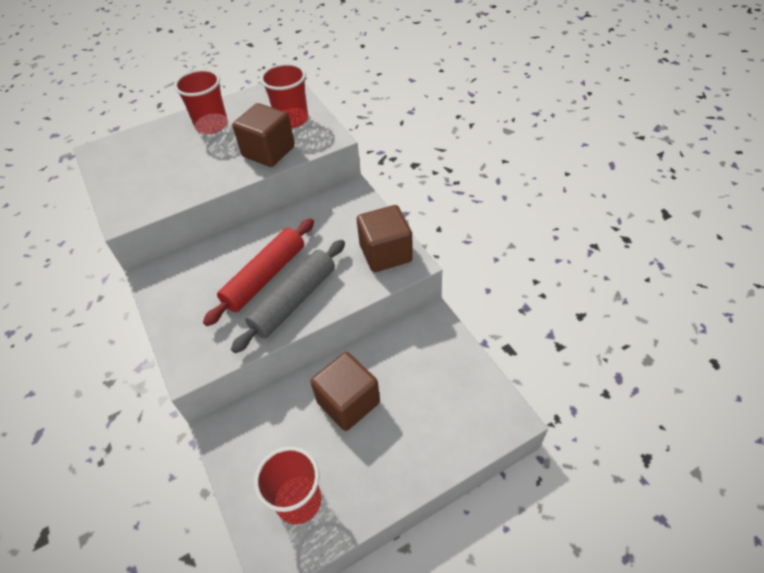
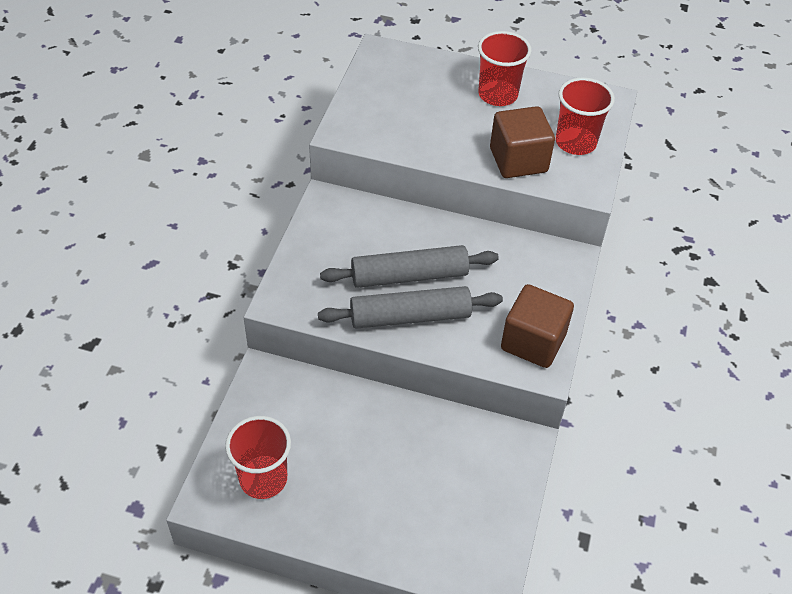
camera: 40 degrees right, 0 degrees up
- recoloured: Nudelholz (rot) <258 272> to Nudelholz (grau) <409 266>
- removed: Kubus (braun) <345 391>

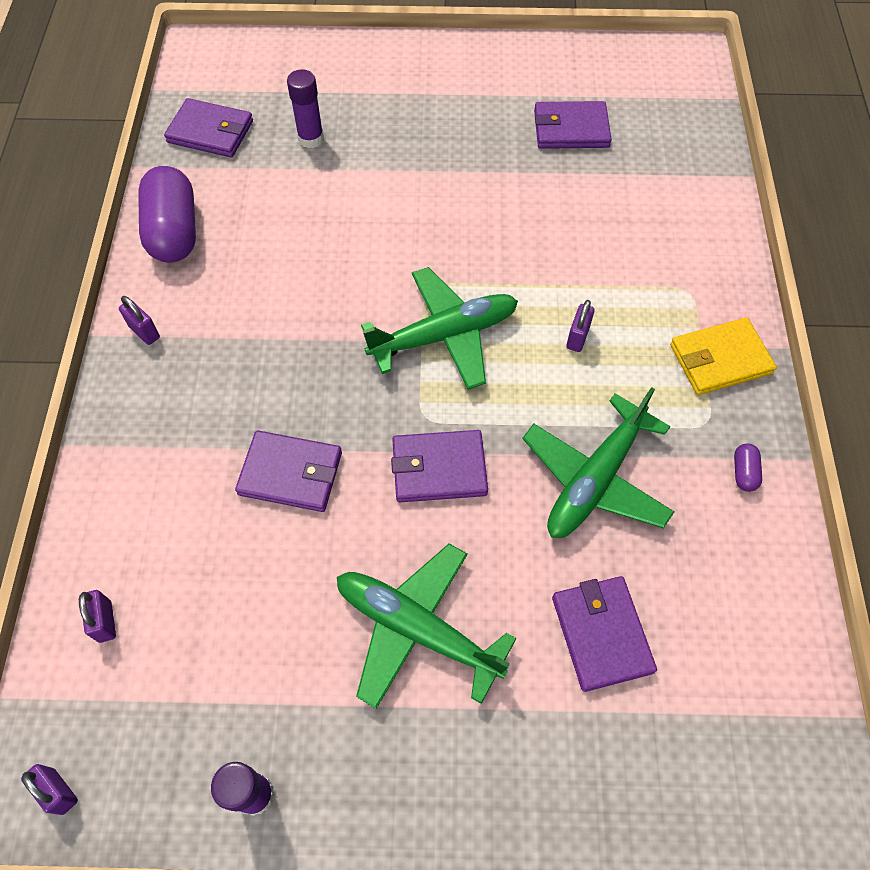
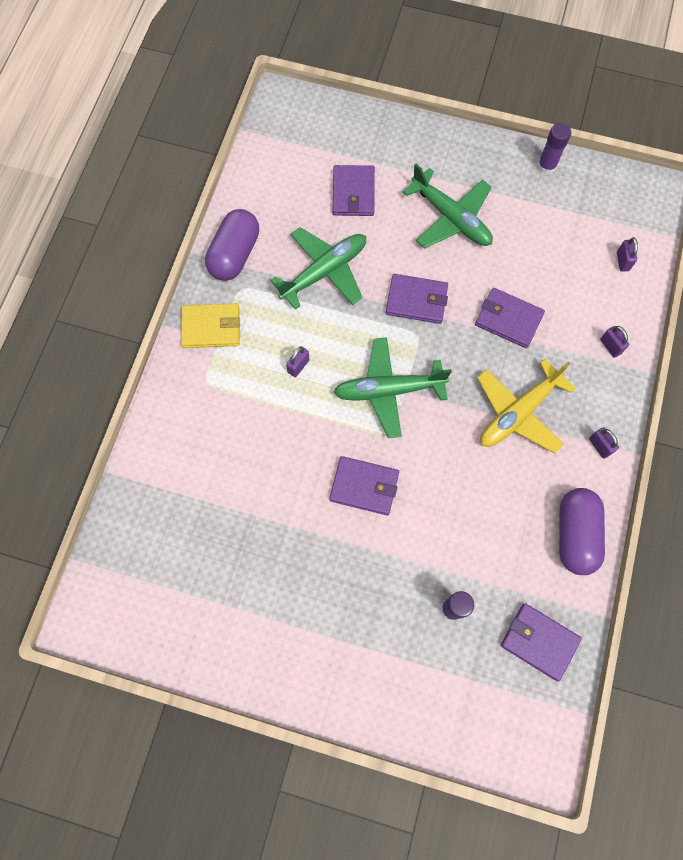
camera: 165 degrees left, 10 degrees up
- resized: Kapsel (lila) <748 468> = <232 245> x2.46
- moved: Geldbörse (lila) <573 125> to <364 485>
- added: Flugzeug (gelb) <526 406>
- moved: Vorhängeschloss (lila) <49 789> to <614 342>

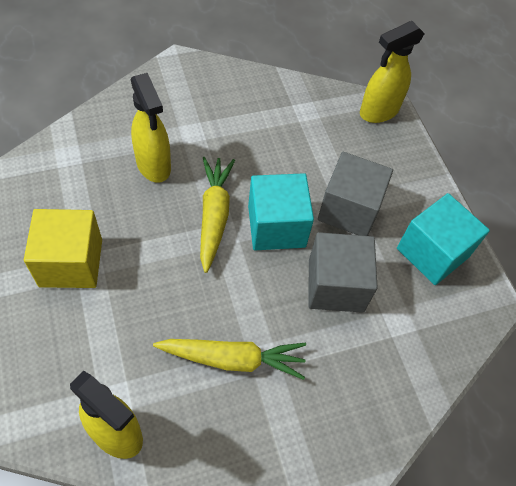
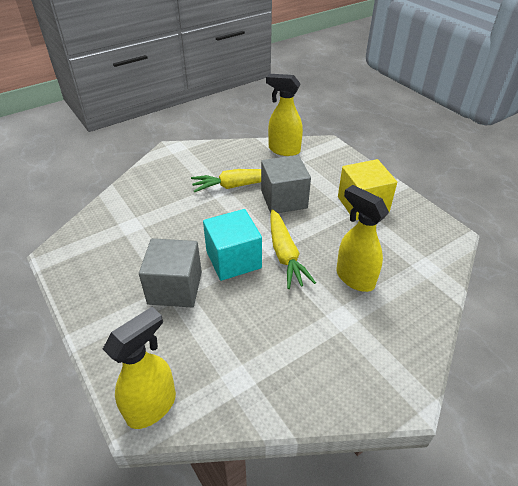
camera: 170 degrees right, 15 degrees down
- moved: Kubus (grau) <343 272> to <286 184>
- removed: Kubus (türkis) <443 239>

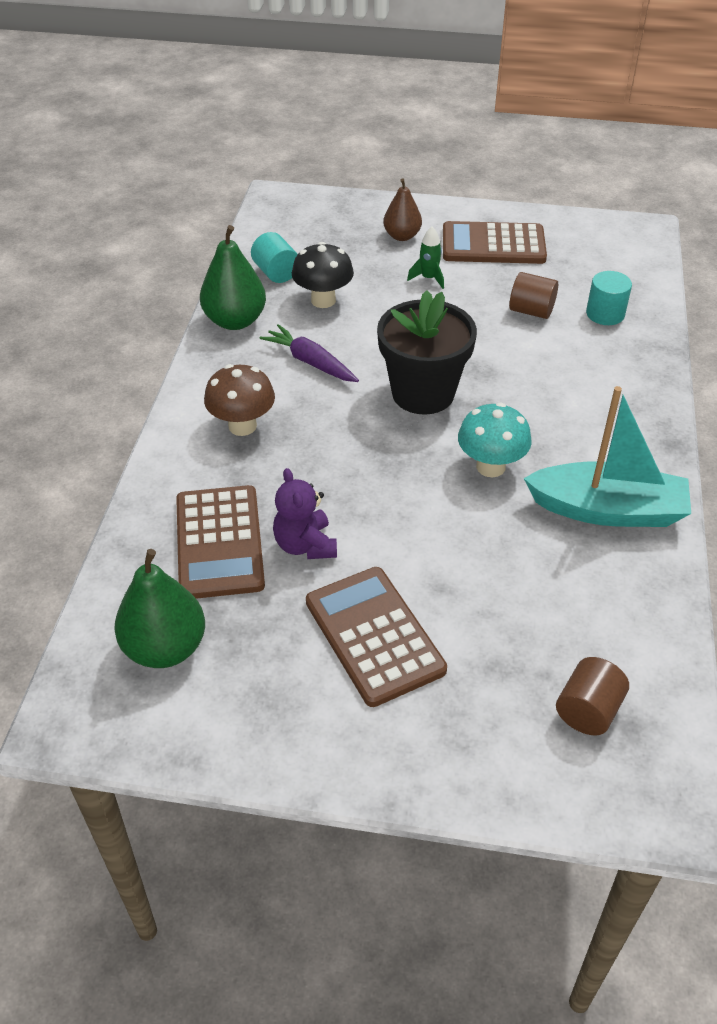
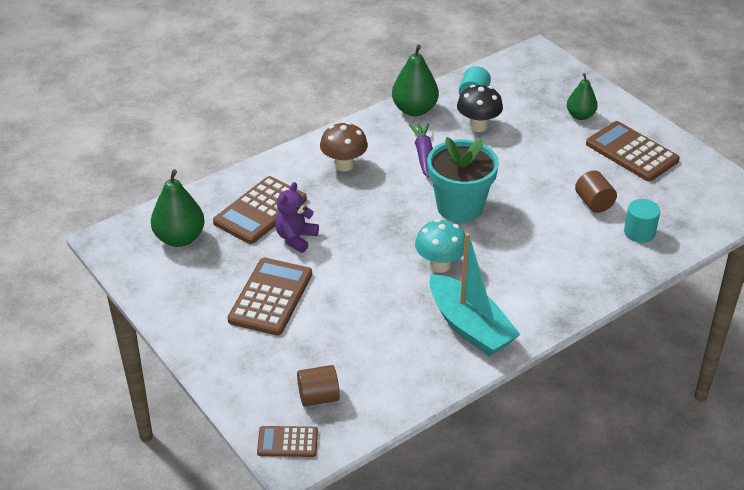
camera: 45 degrees right, 5 degrees down
- added: Taschenrechner (braun) <287 441>
- recoloured: Blumentopf (schwarz) <427 352> to Blumentopf (türkis) <463 179>
- recoloured: Birne (braun) <402 209> to Birne (grün) <582 96>
- removed: Rakete (grün) <425 258>

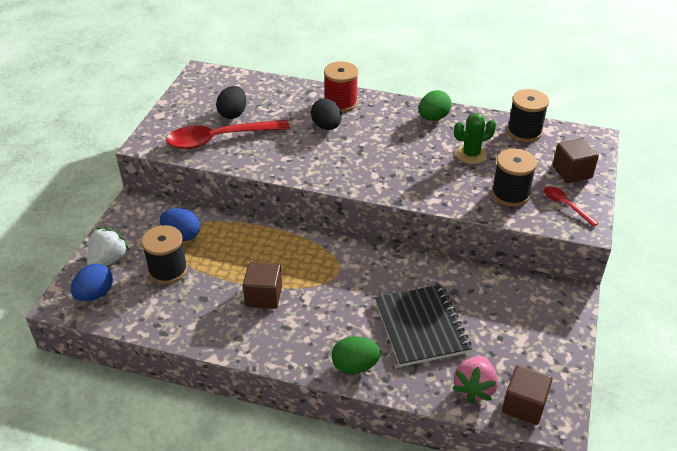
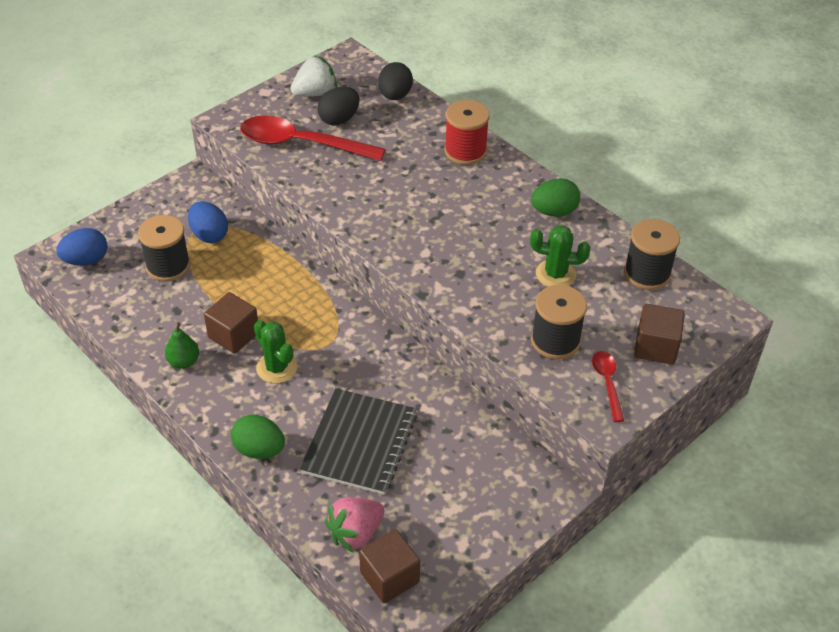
camera: 30 degrees right, 5 degrees up
- added: Birne (grün) <182 345>
- added: Kaktus (grün) <275 351>
- moved: Erdbeere (weiß) <108 247> to <314 76>
- moved: Ei (schwarz) <326 114> to <395 81>

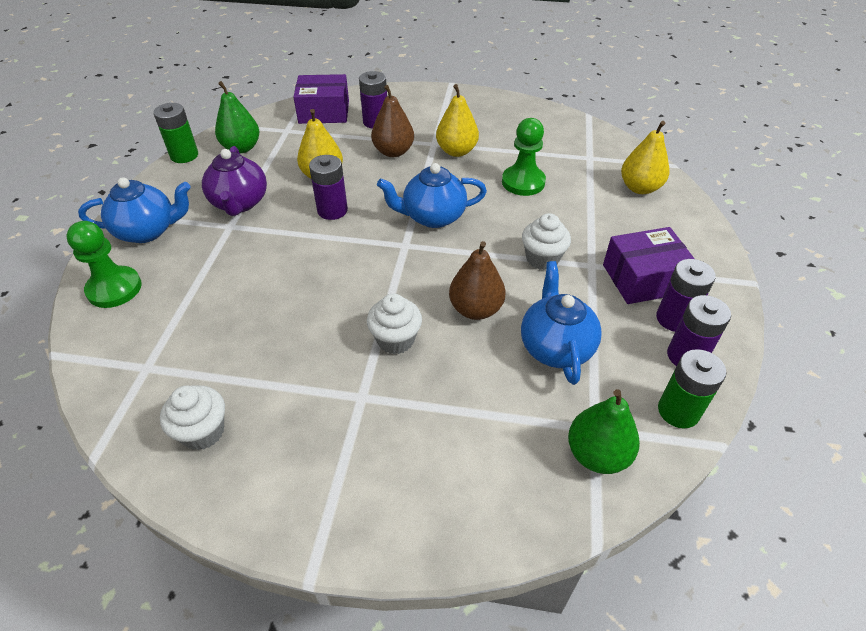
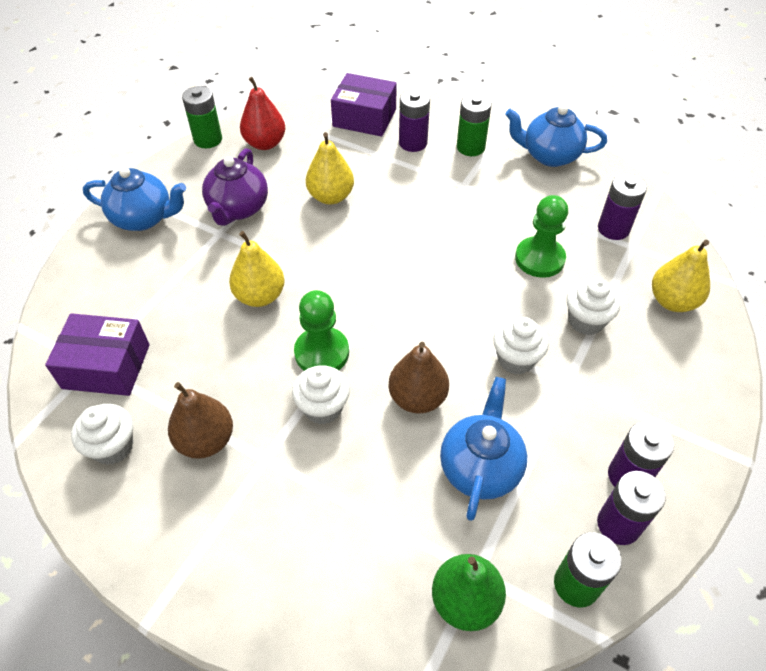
camera: 20 degrees right, 5 degrees up
- moved: Schachtel (lila) <649 265> to <97 354>
- moved: Birne (braun) <392 121> to <200 420>
- moved: Birne (gelb) <457 120> to <257 269>
- recoloured: Birne (grün) <237 117> to Birne (rot) <263 113>
- moved: Bauer (grün) <104 264> to <321 330>
- added: Batterie (grün) <474 125>
- moved: Teekanne (blau) <432 195> to <556 136>
- added: Muffin (weiß) <593 306>
- moved: Batterie (lila) <328 187> to <622 206>

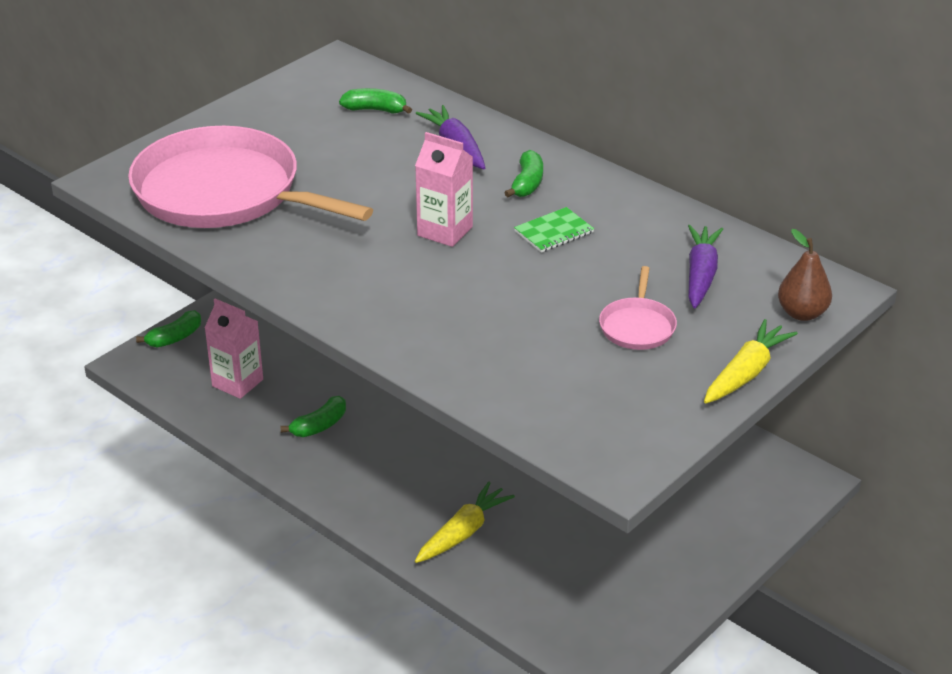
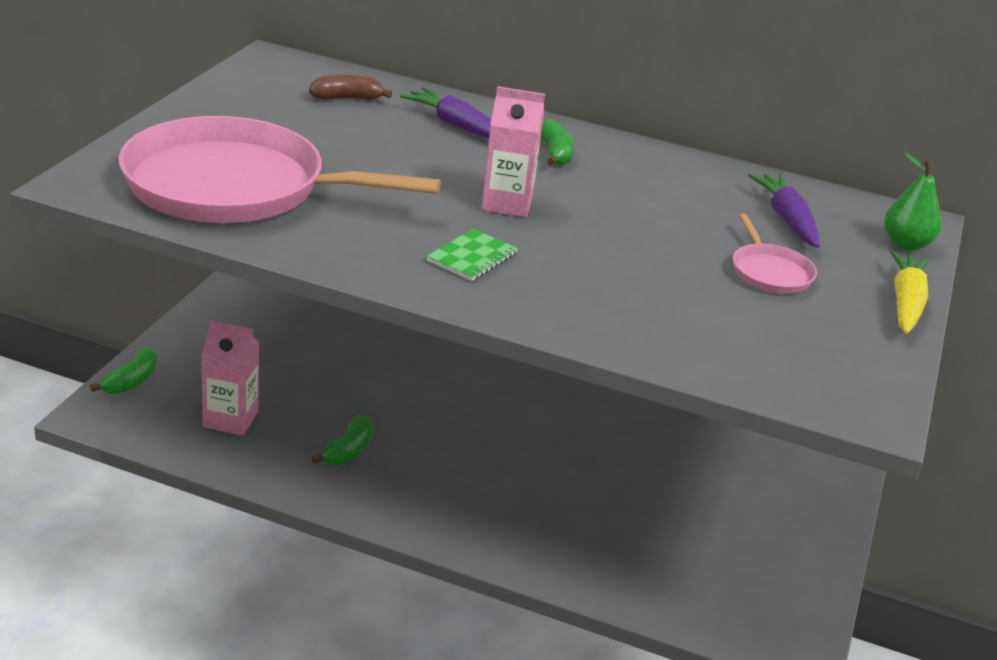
camera: 25 degrees left, 5 degrees down
- recoloured: Banane (grün) <375 101> to Banane (braun) <350 87>
- moved: Notizbuch (grün) <554 230> to <472 255>
- recoloured: Birne (braun) <805 275> to Birne (grün) <912 201>
- removed: Karotte (gelb) <465 522>

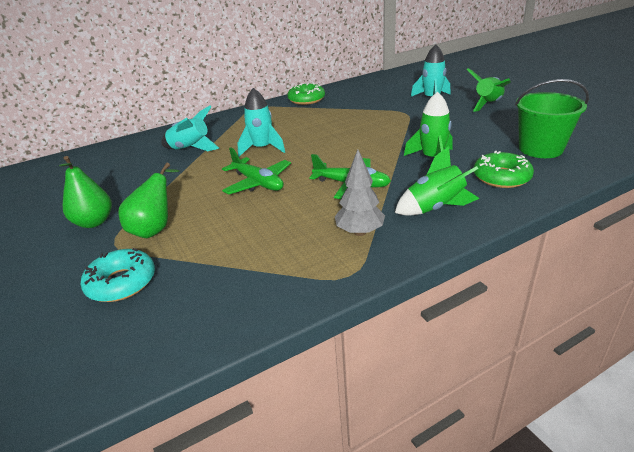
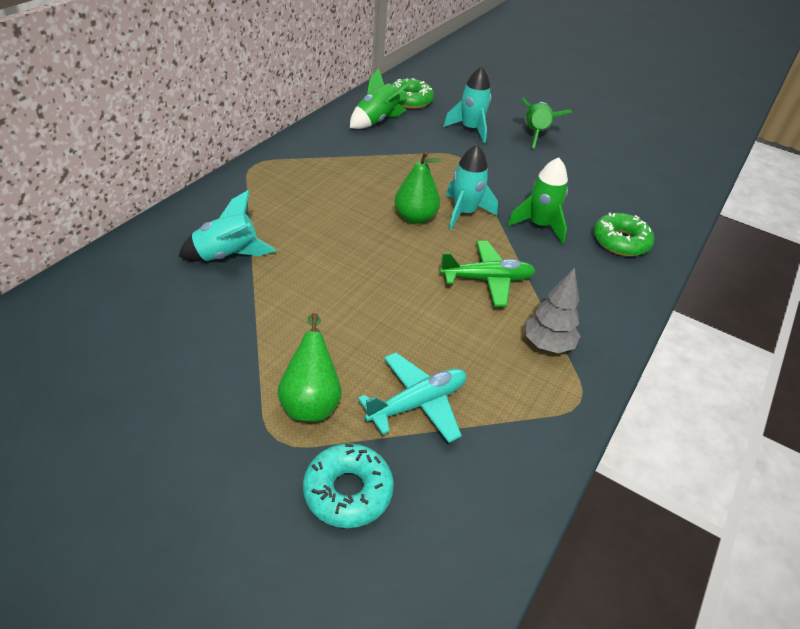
camera: 35 degrees left, 10 degrees up
- moved: Rakete (grün) <437 181> to <380 99>
- added: Flugzeug (türkis) <412 398>
- moved: Donut (grün) <306 94> to <412 93>
- moved: Birne (grün) <85 192> to <418 187>
- moved: Rakete (türkis) <261 122> to <472 187>
- removed: Flugzeug (grün) <256 171>
- removed: Eimer (grün) <552 118>

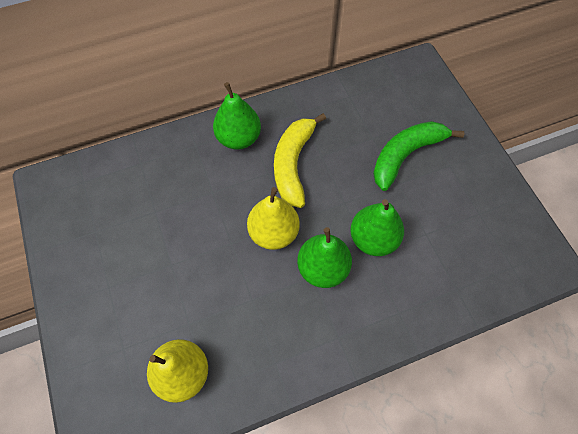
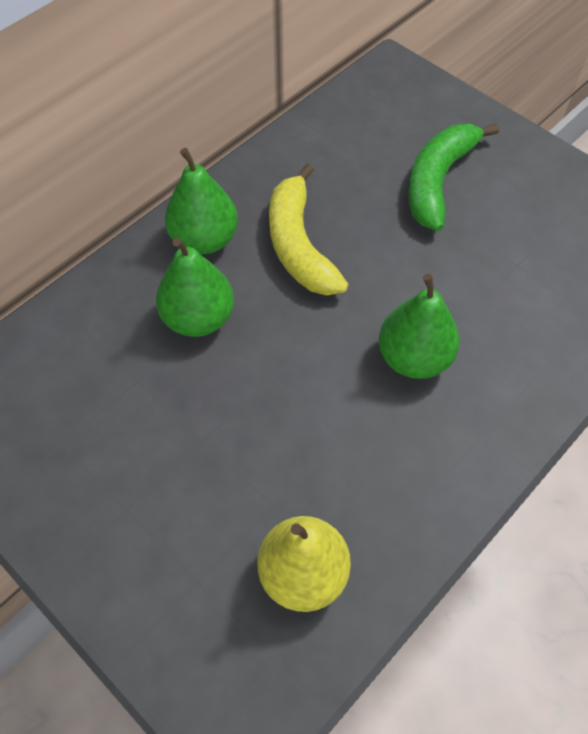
camera: 25 degrees left, 5 degrees down
- moved: Birne (grün) <377 227> to <195 287>
- removed: Birne (gelb) <273 218>

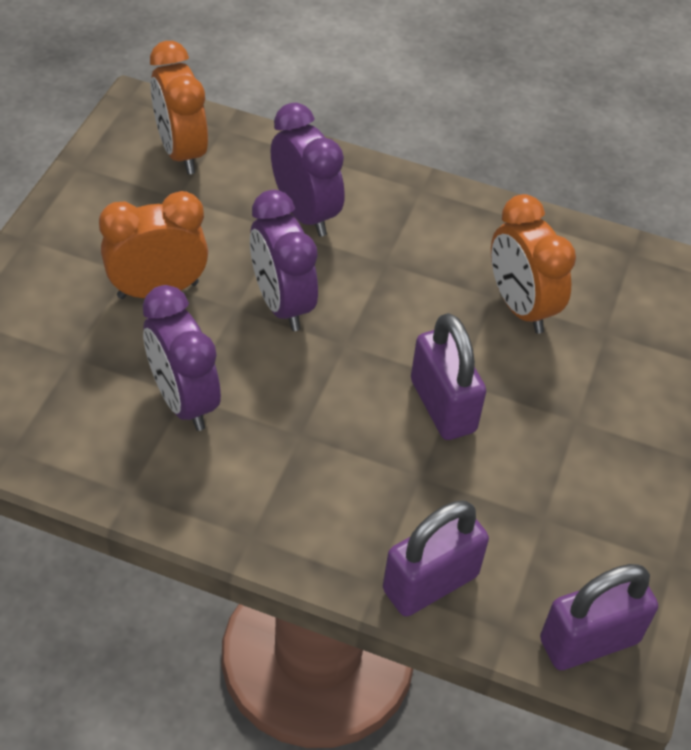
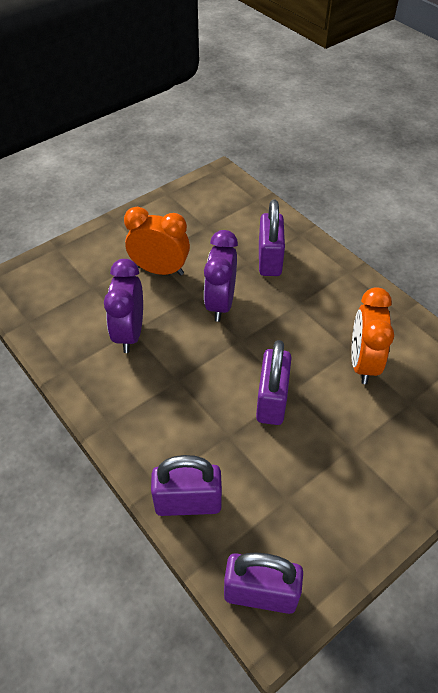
camera: 35 degrees right, 0 degrees up
- replaced: Wecker (lila) <308 170> to Vorhängeschloss (lila) <272 238>
- removed: Wecker (orange) <179 107>

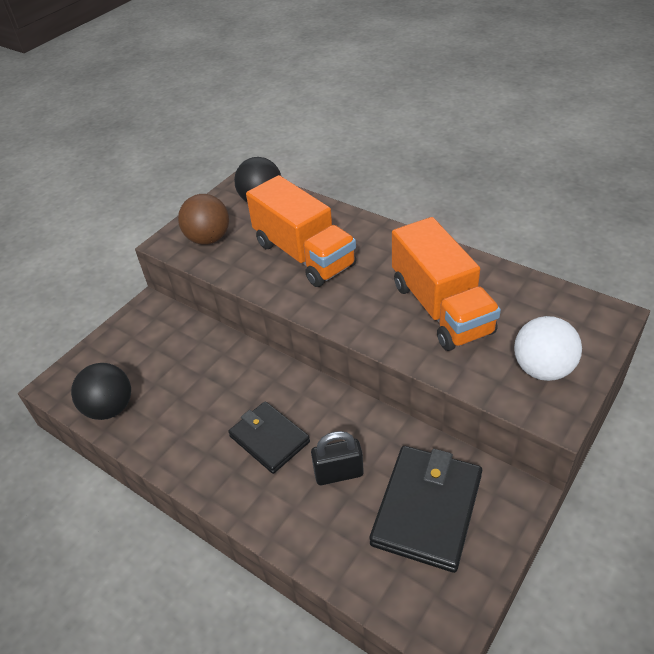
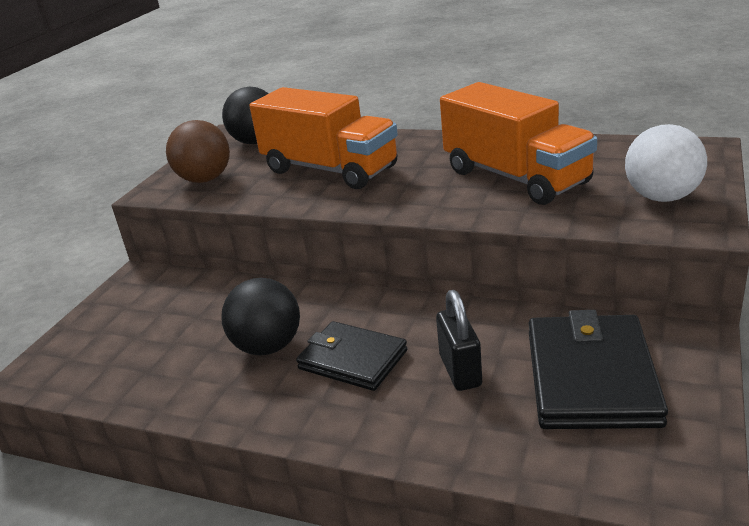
camera: 15 degrees left, 15 degrees down
- moved: Ball (schwarz) <101 391> to <260 316>
- turned: Vorhängeschloss (schwarz) <337 458> = <459 340> 75 degrees counterclockwise

